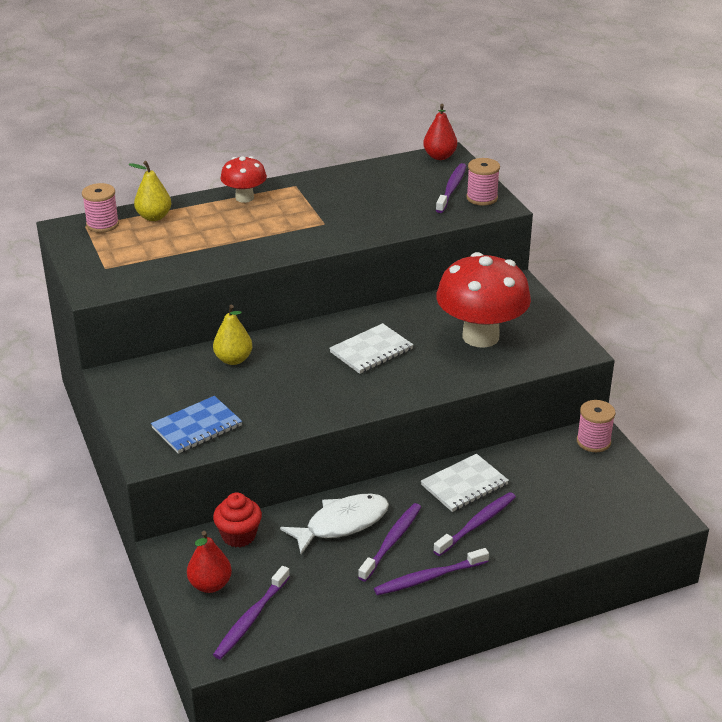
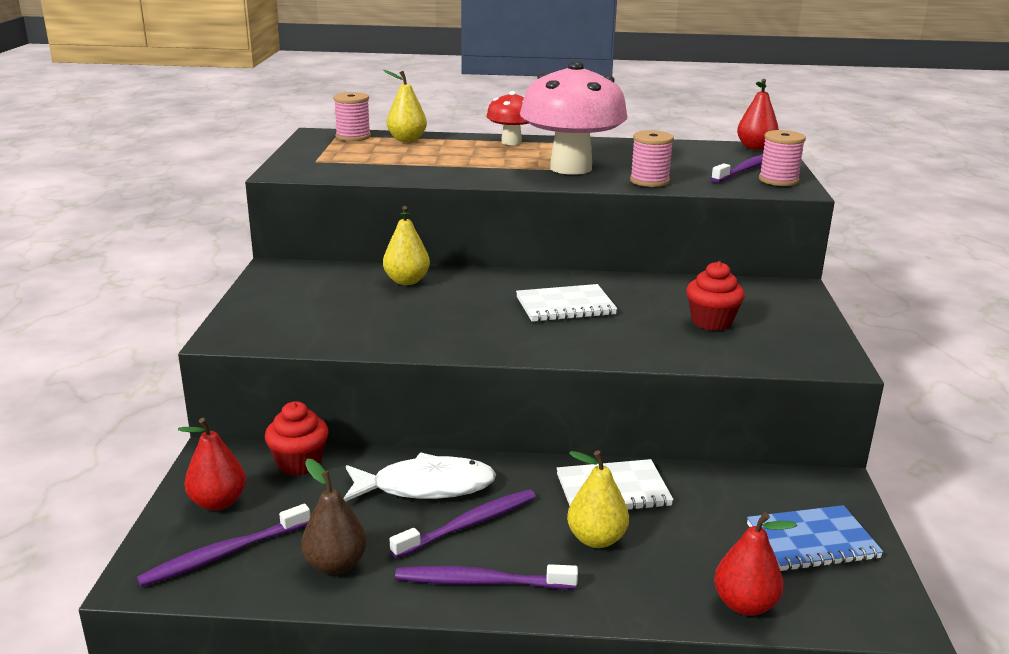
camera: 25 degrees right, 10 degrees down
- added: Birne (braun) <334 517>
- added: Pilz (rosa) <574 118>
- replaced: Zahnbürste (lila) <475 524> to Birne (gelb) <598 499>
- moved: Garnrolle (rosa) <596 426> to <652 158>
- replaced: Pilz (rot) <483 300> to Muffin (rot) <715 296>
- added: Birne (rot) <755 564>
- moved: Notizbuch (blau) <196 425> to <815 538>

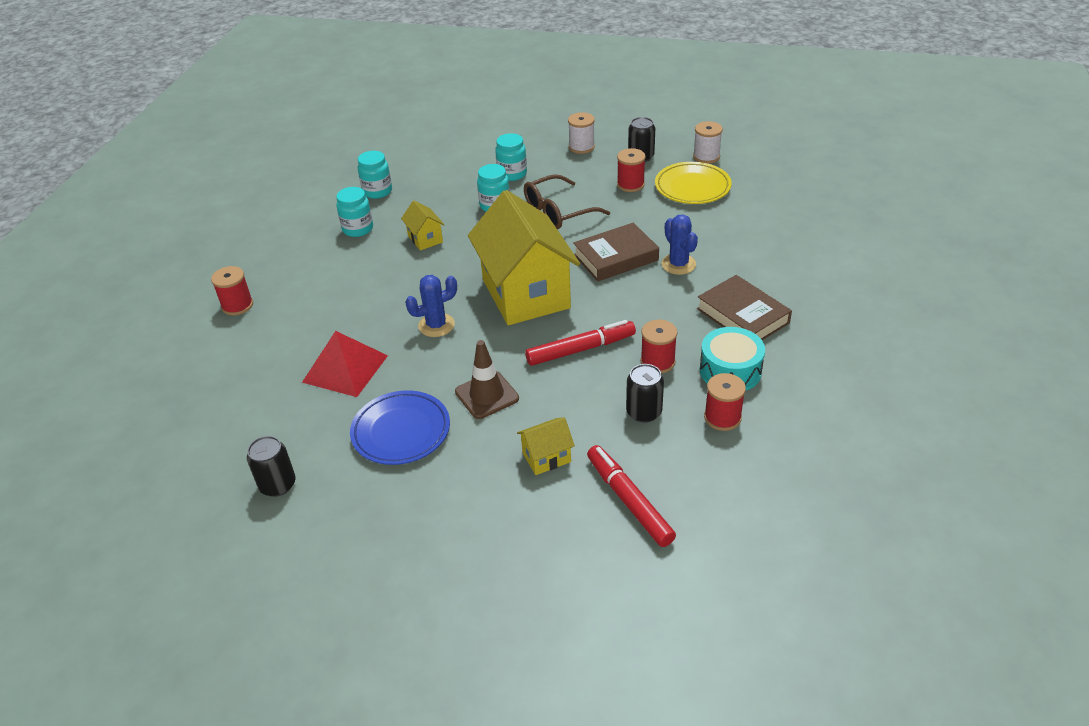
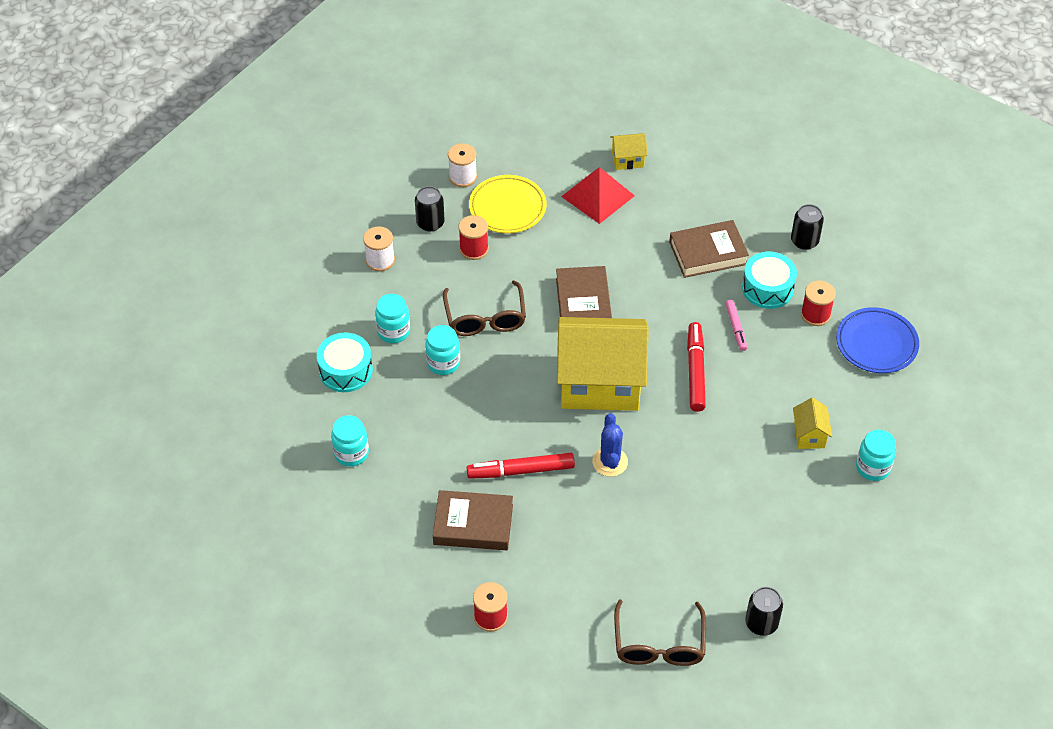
camera: 70 degrees left, 10 degrees up
- added: Trommel (türkis) <345 362>
- added: Buch (braun) <473 520>
- moved: Filzstift (rot) <631 496> to <521 466>
- moved: Pyramide (rot) <345 364> to <598 195>
- moved: Haus (gelb) <423 225> to <628 151>
- added: Brille (braun) <660 633>
- replaced: Garnrolle (rot) <658 347> to Filzstift (rosa) <736 325>
- moved: Dose (schwarz) <645 393> to <807 227>
- moved: Teller (blau) <400 427> to <877 340>
- moved: Einmachglas (türkis) <354 212> to <876 455>
- removed: Leitkegel (braun) <487 379>
- removed: Kaktus (blau) <679 244>

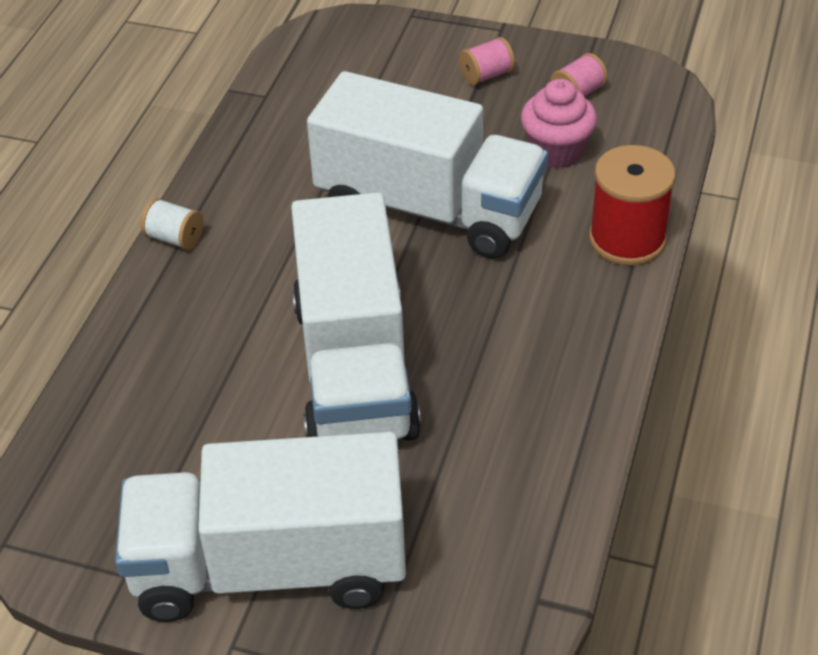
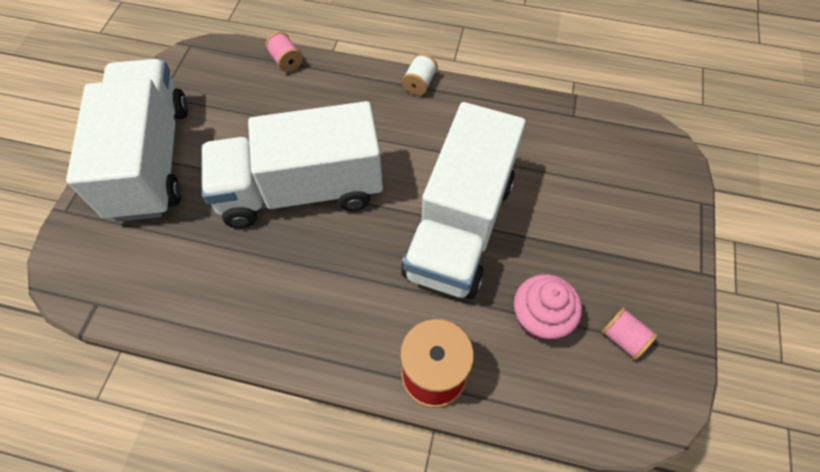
camera: 85 degrees right, 15 degrees up
- moved: Garnrolle (rosa) <487 61> to <284 52>

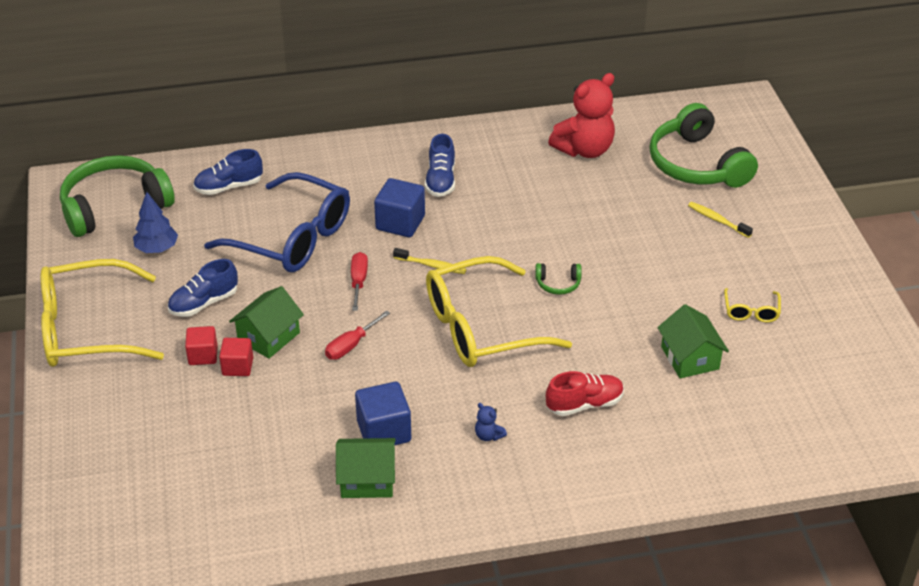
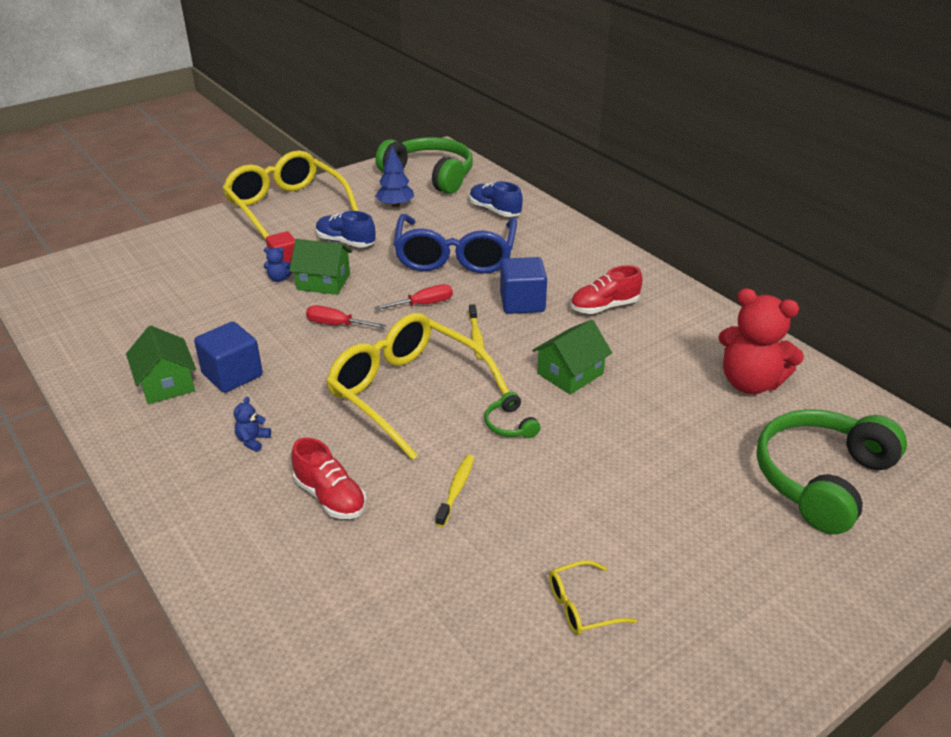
camera: 65 degrees right, 5 degrees down
- replaced: Kubus (rot) <236 357> to Teddybär (blau) <278 264>
- moved: Zahnbürste (gelb) <720 220> to <455 491>
- moved: Haus (grün) <693 341> to <572 357>
- recoloured: Schuh (blau) <440 165> to Schuh (rot) <607 289>

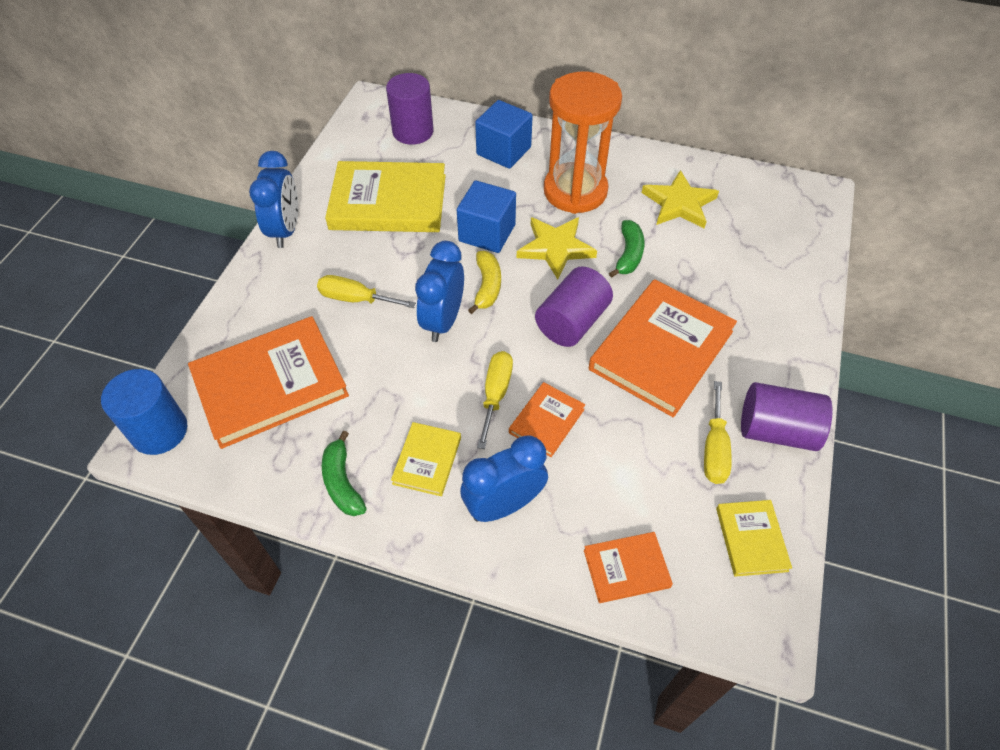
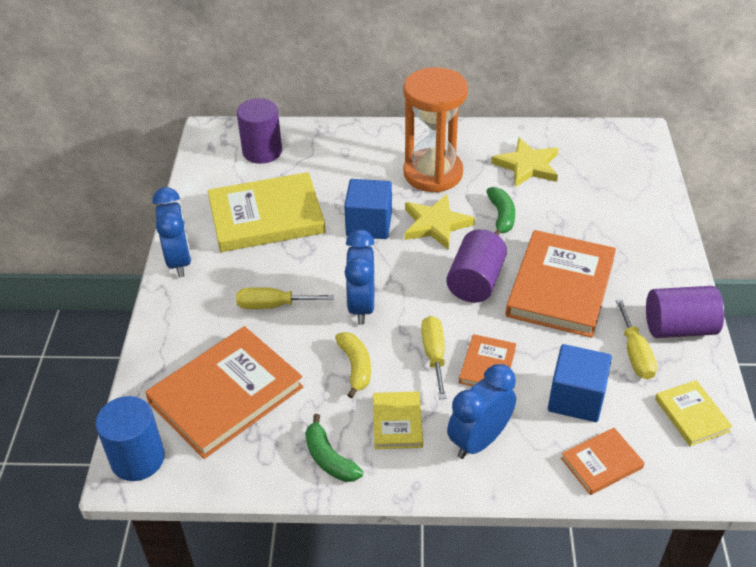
camera: 15 degrees left, 10 degrees down
- moved: Banane (gelb) <484 282> to <353 365>
- moved: Kubus (blau) <504 134> to <580 383>

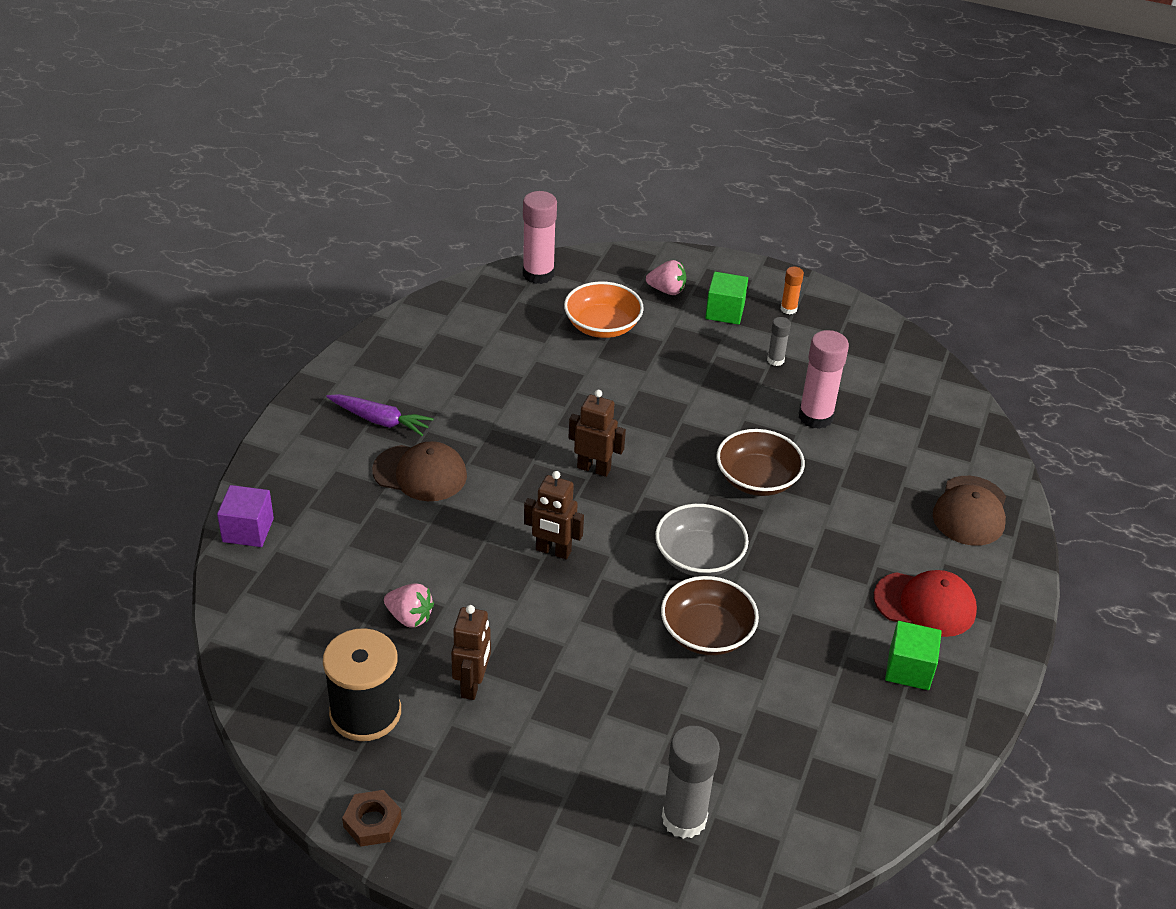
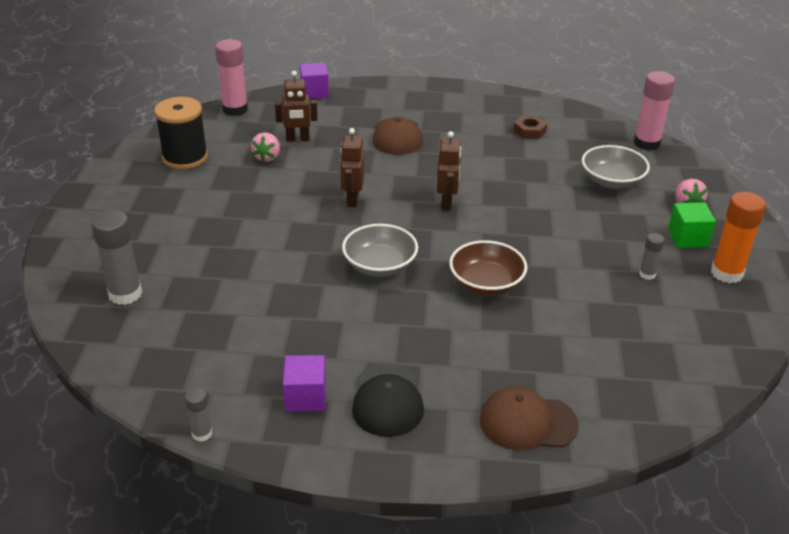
camera: 75 degrees right, 5 degrees down
- added: Klebestift (grau) <198 415>
- moved: Klebestift (rosa) <824 379> to <231 77>
- moved: Roboter (braun) <471 652> to <296 106>
- recoloured: Kubus (grün) <913 655> to Kubus (lila) <304 383>
- recoloured: Kappe (rot) <925 603> to Kappe (schwarz) <388 400>
- moved: Sechskantmutter (braun) <372 818> to <530 127>
- recoloured: Schüssel (orange) <604 309> to Schüssel (grau) <616 167>
- resized: Klebestift (orange) <792 290> = <738 237> x1.93
- removed: Karotte (lila) <380 415>
- removed: Schüssel (braun) <710 615>

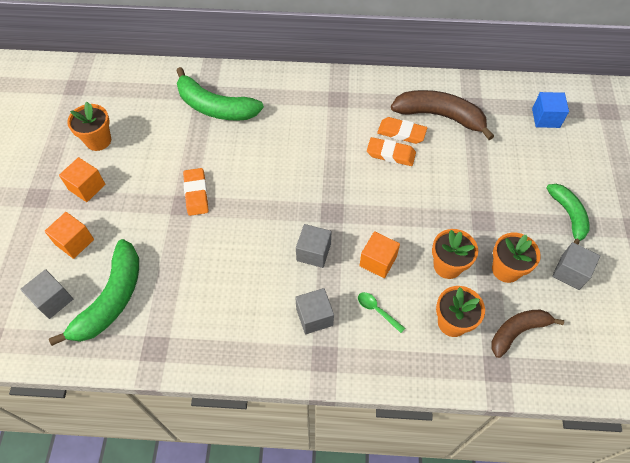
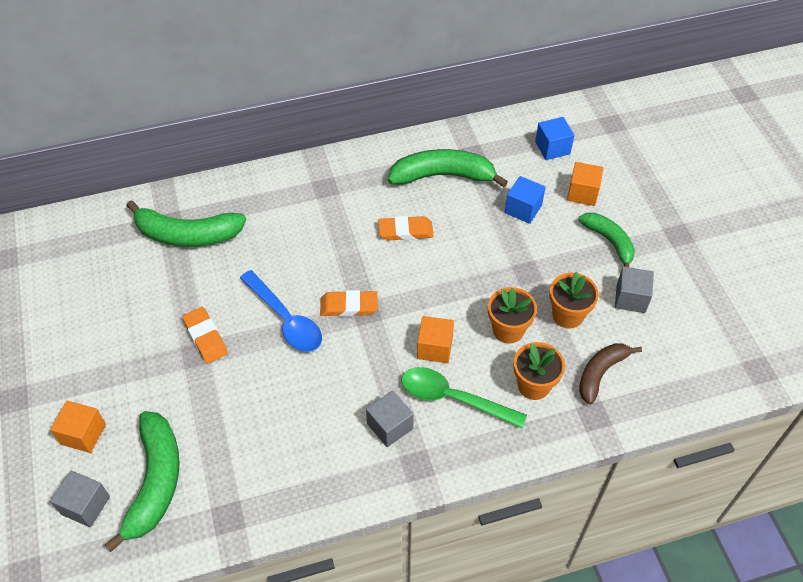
camera: 20 degrees left, 5 degrees down
- added: Löffel (blau) <281 311>
- moved: Radiergummi (orange) <402 130> to <349 303>
- recoloured: Banane (braun) <442 115> to Banane (grün) <448 168>
- resized: Löffel (grün) <381 312> = <464 398> x2.05
- added: Kubus (blau) <525 200>
- moved: Kubus (orange) <82 179> to <585 184>
- removed: Blumentopf (orange) <89 126>
- removed: Kubus (grau) <314 246>

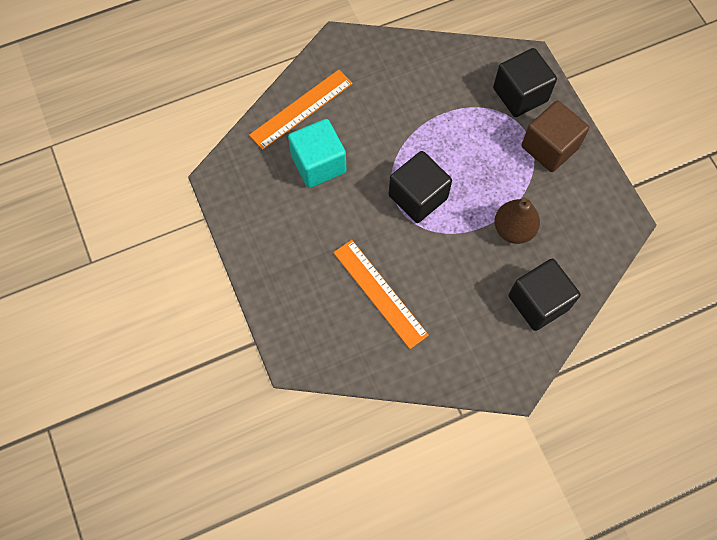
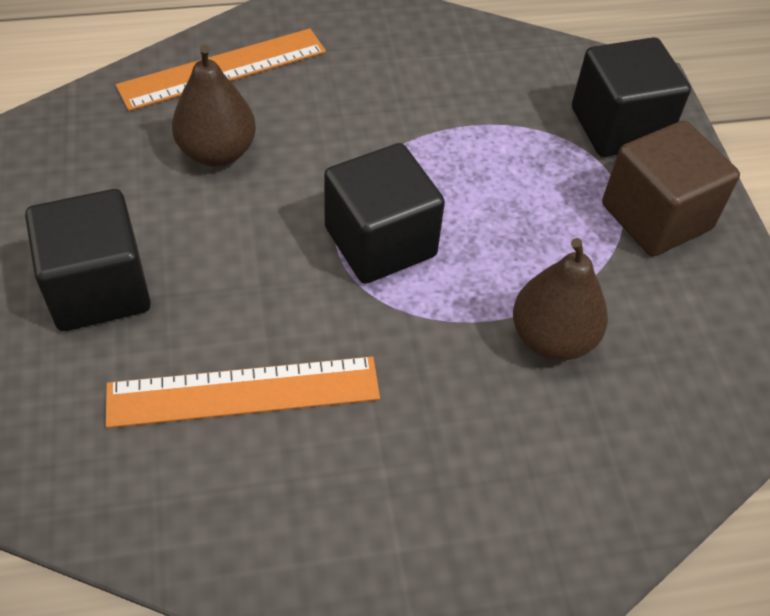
camera: 10 degrees right, 15 degrees down
- moved: Kubus (schwarz) <545 295> to <88 260>
- turned: Lineal (orange) <381 294> = <243 392> 75 degrees counterclockwise
- replaced: Kubus (türkis) <317 153> to Birne (braun) <214 105>

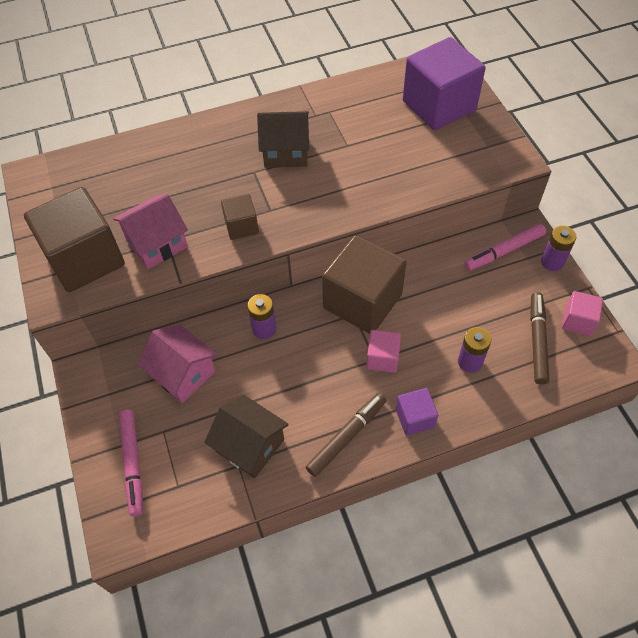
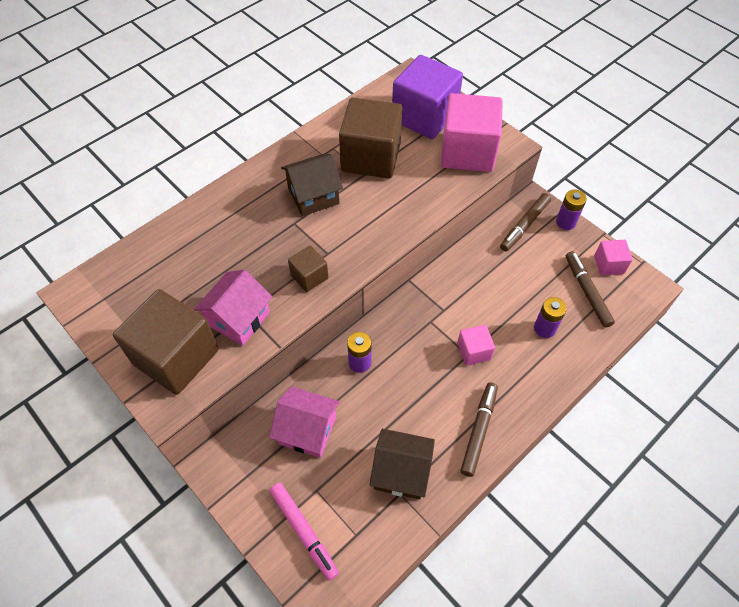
camera: 25 degrees left, 0 degrees up
- moved: Kubus (braun) <364 284> to <371 138>
- added: Kubus (rosa) <472 132>
- recoloured: Filzstift (rosa) <505 247> to Filzstift (braun) <525 222>
- removed: Kubus (lila) <417 412>

